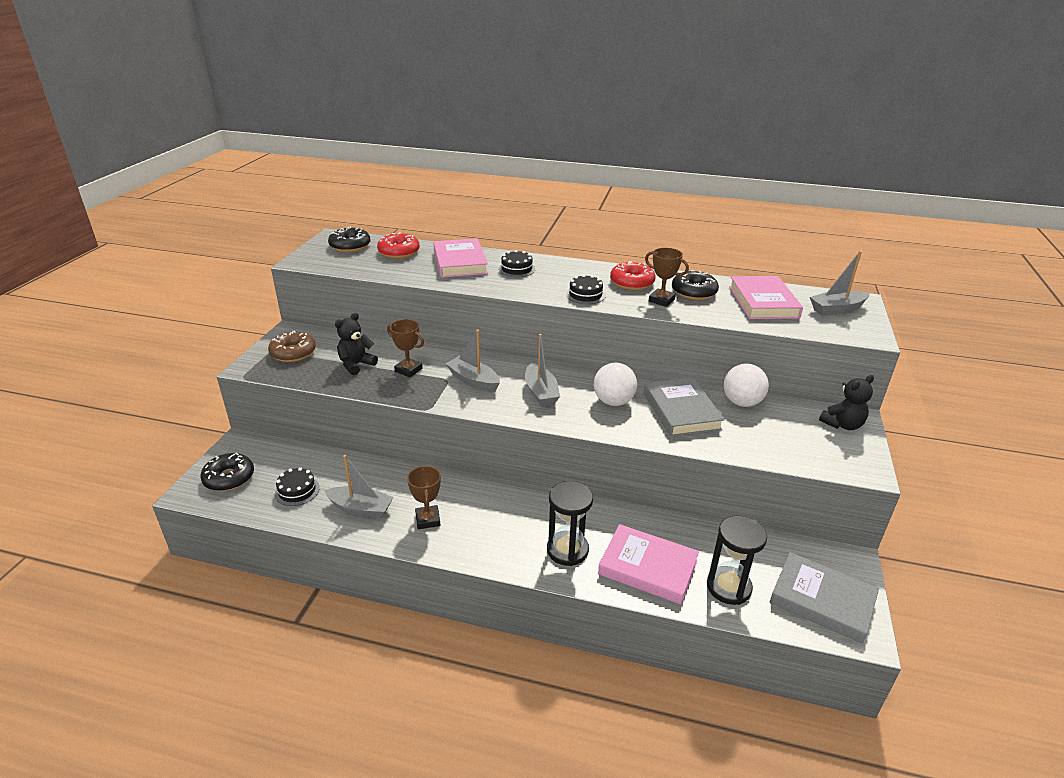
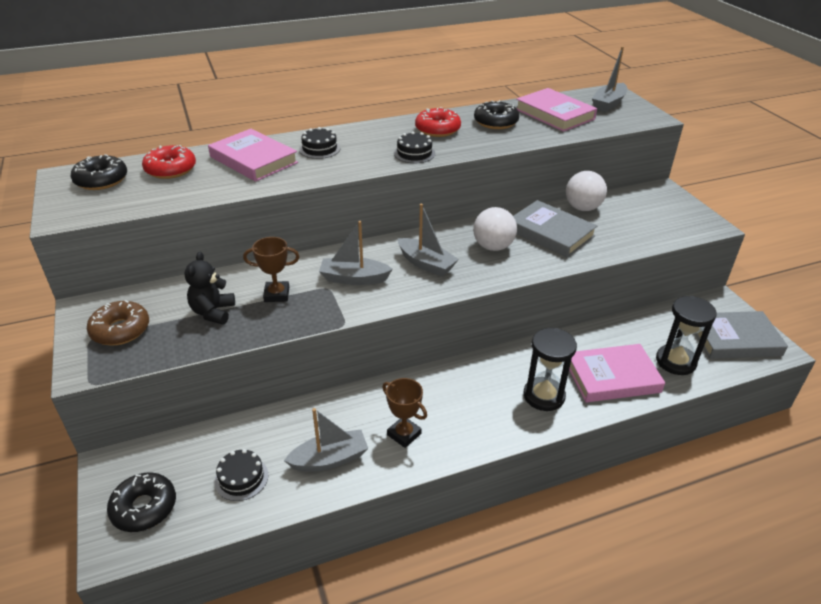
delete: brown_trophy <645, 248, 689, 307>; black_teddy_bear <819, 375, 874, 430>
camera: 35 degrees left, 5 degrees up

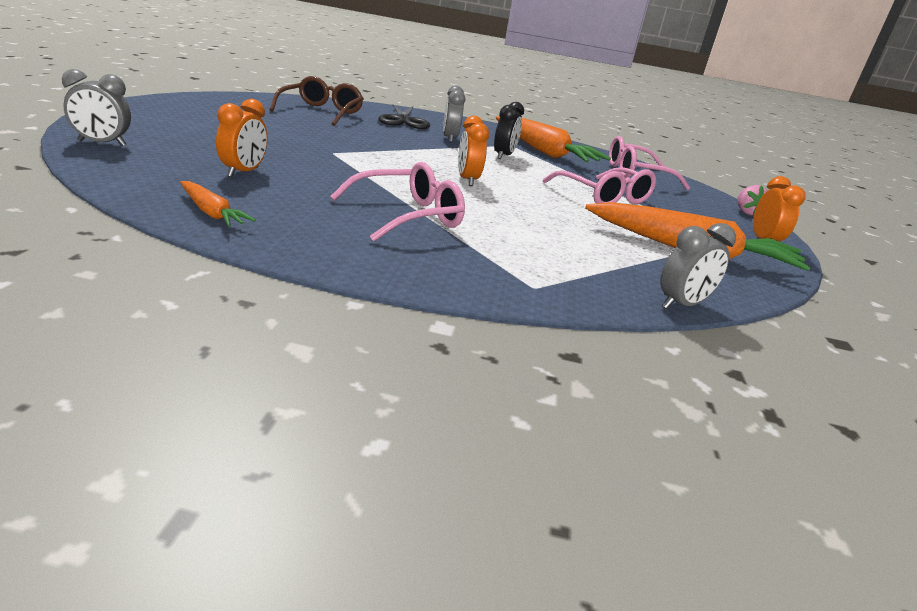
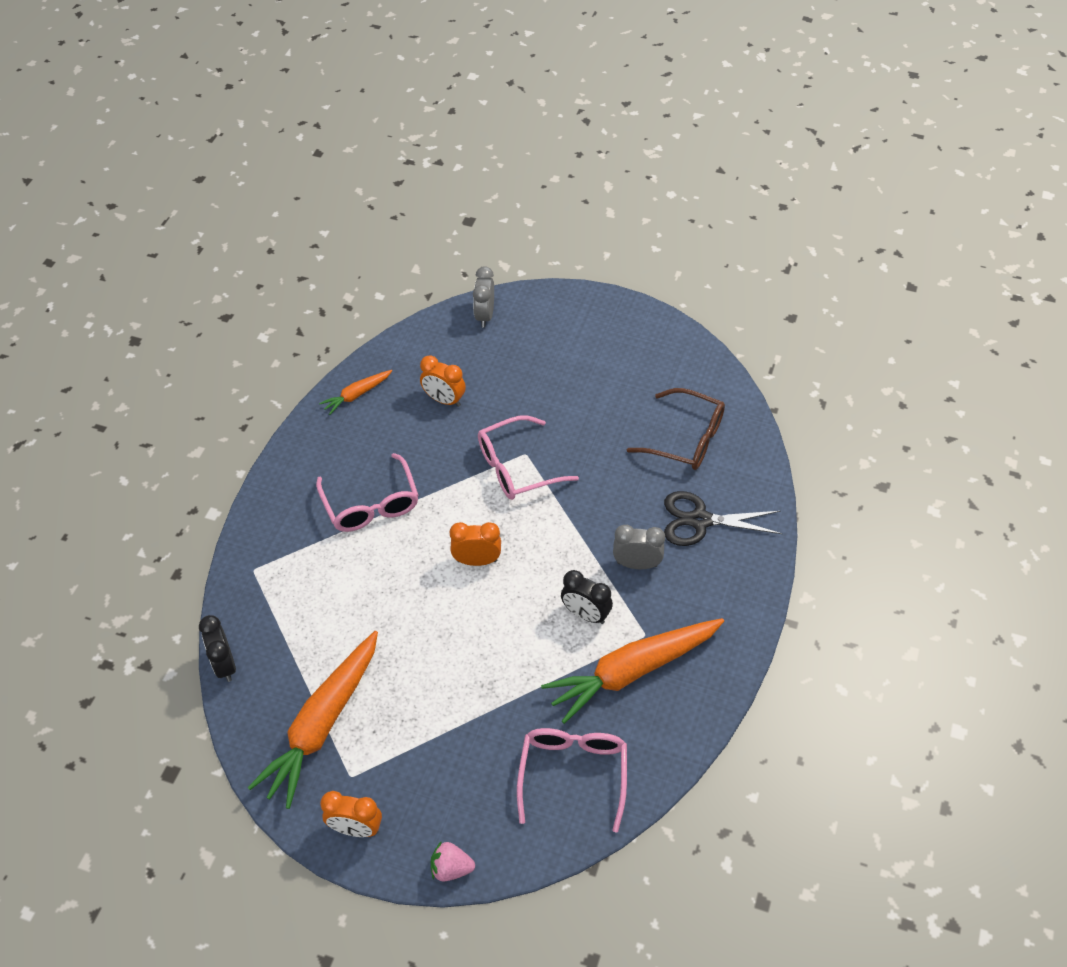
move: pink_glasses <543, 167, 656, 204> to <478, 415, 579, 500>
recolor: grey_clock <660, 223, 736, 309> to black_clock <199, 615, 236, 682>
camera: 105 degrees right, 25 degrees up

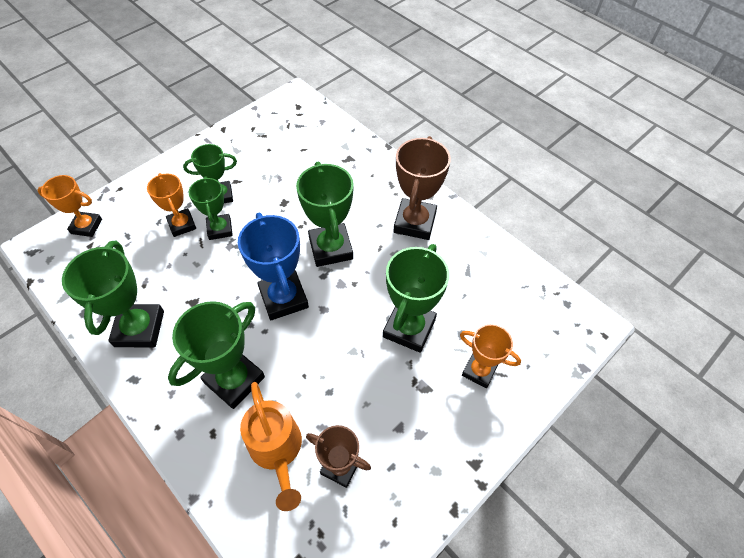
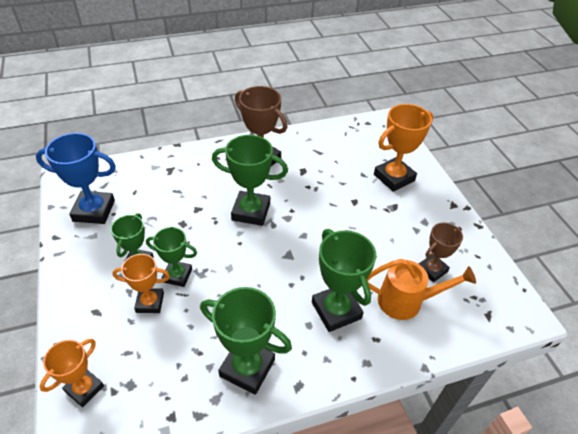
delete: green_trophy <383, 244, 449, 353>
move: blue_trophy <238, 213, 309, 320> to <36, 133, 116, 224>
resize: orange_trophy <460, 324, 521, 388> = <374, 104, 433, 192> x1.58
camera: 65 degrees left, 10 degrees down

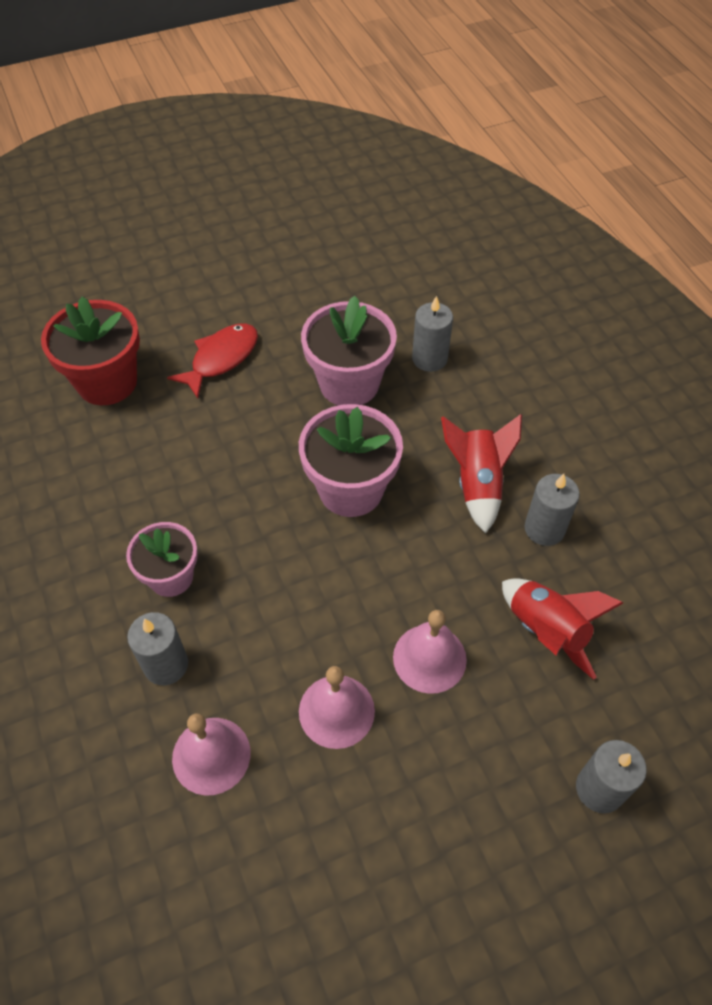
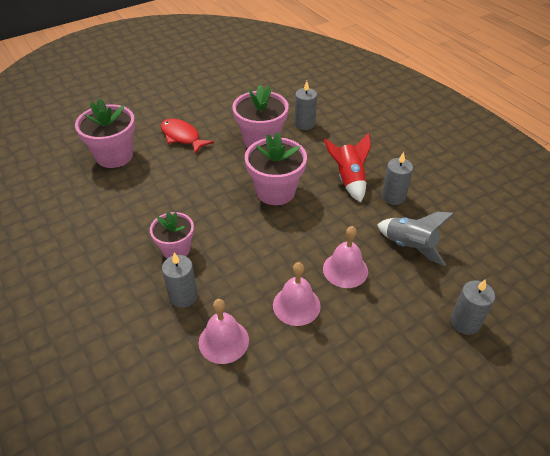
recolor: red_flower_pot <41, 296, 140, 405> to pink_flower_pot <75, 98, 135, 168>; red_rocket <502, 578, 623, 680> to grey_rocket <377, 212, 454, 266>
rotate: red_fish <167, 323, 258, 399> = <161, 119, 214, 154> 75 degrees counterclockwise
camera: 10 degrees left, 10 degrees down

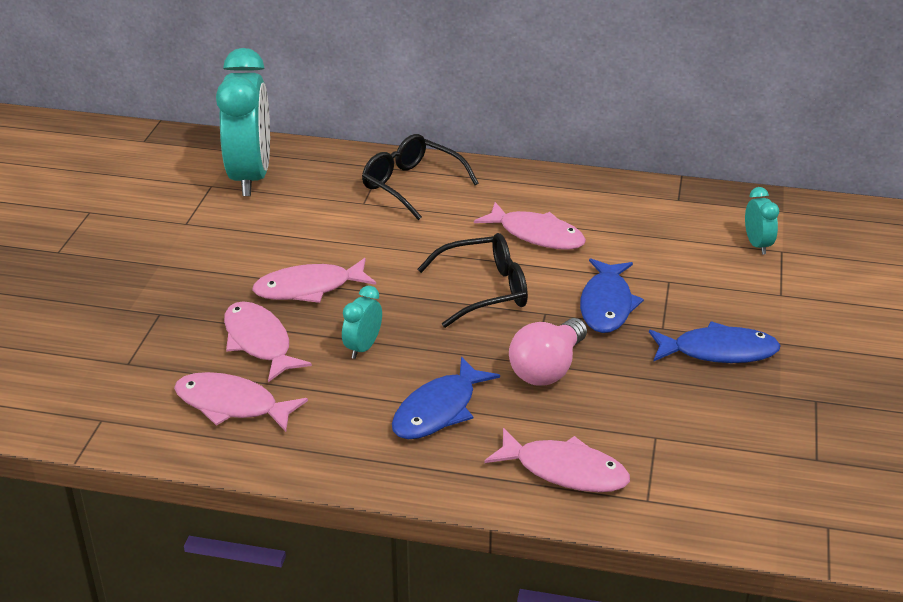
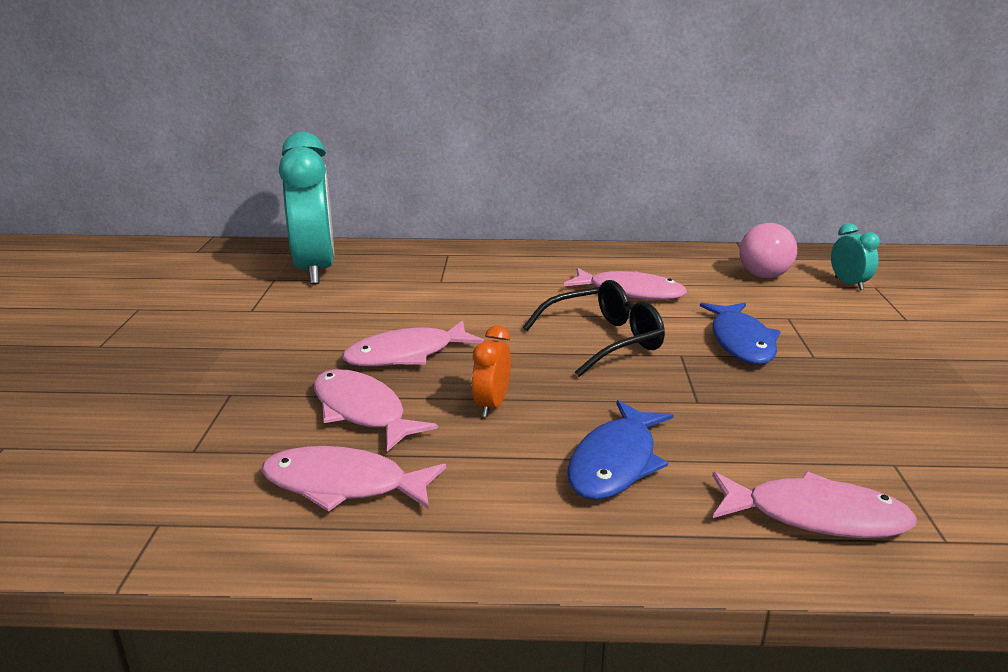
delete: black_glasses <362, 134, 479, 220>; blue_fish <649, 321, 781, 363>
move: pink_light_bulb <509, 318, 587, 386> to <739, 223, 797, 278>
recolor: turquoise_clock <342, 286, 382, 359> to orange_clock <472, 325, 511, 417>
camera: 10 degrees left, 10 degrees down

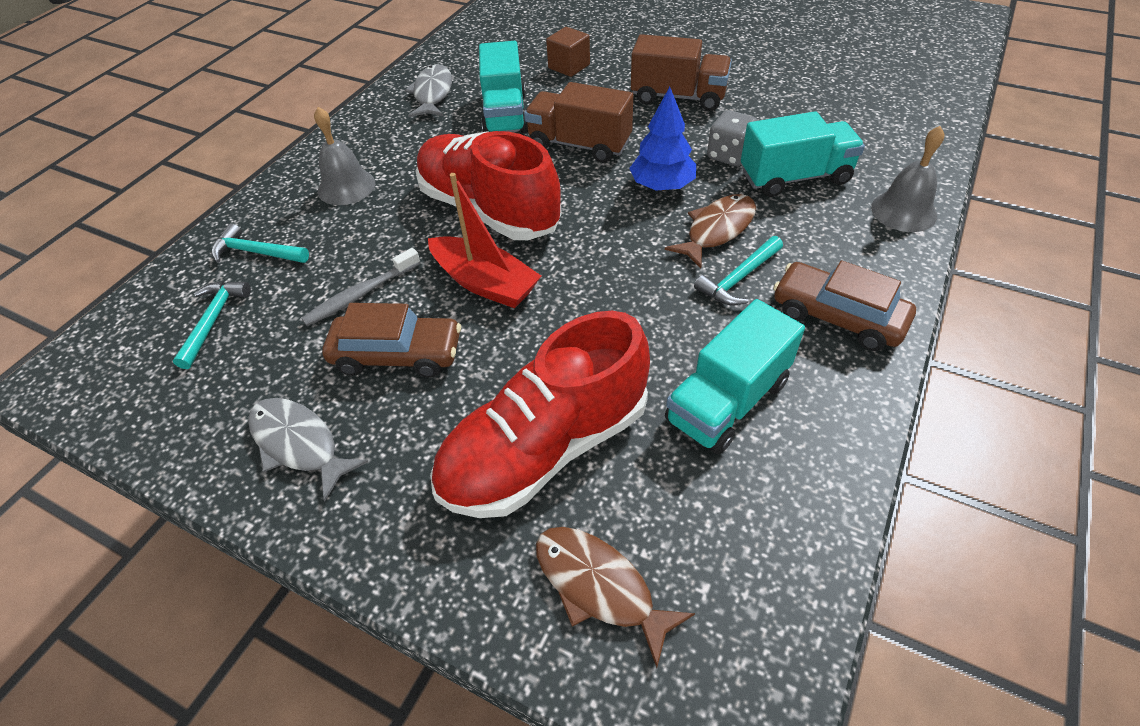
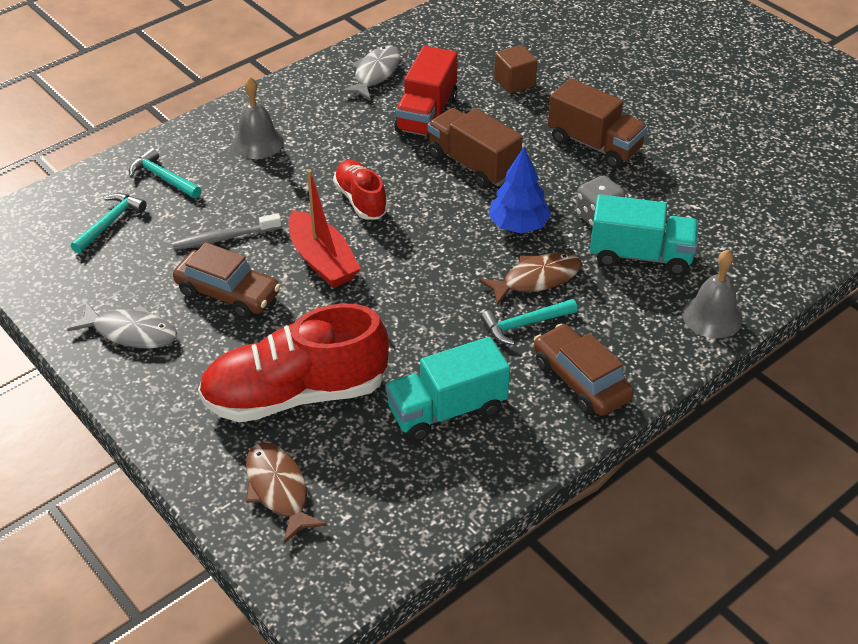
recolor: turquoise_truck <479, 41, 528, 133> to red_truck <394, 46, 458, 137>
rotate: grey_fish <248, 398, 368, 501> = <67, 302, 177, 349> 135 degrees clockwise
resize: red_shoe <415, 131, 562, 240> = <333, 160, 388, 219> x0.53
camera: 20 degrees right, 5 degrees down

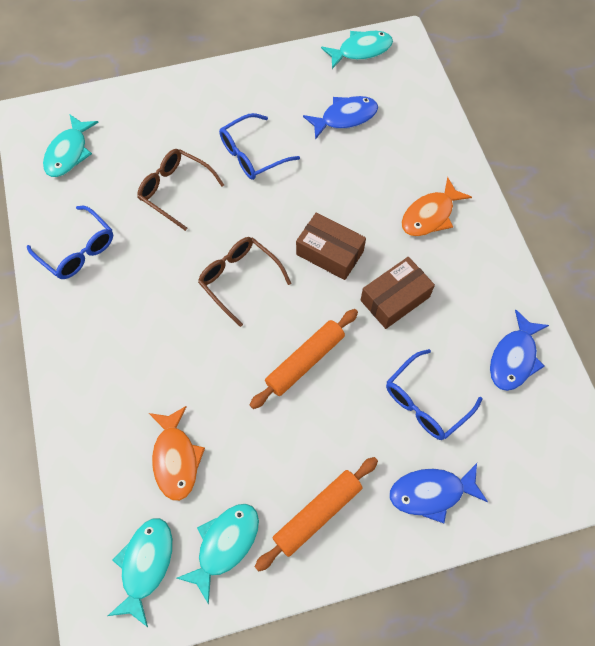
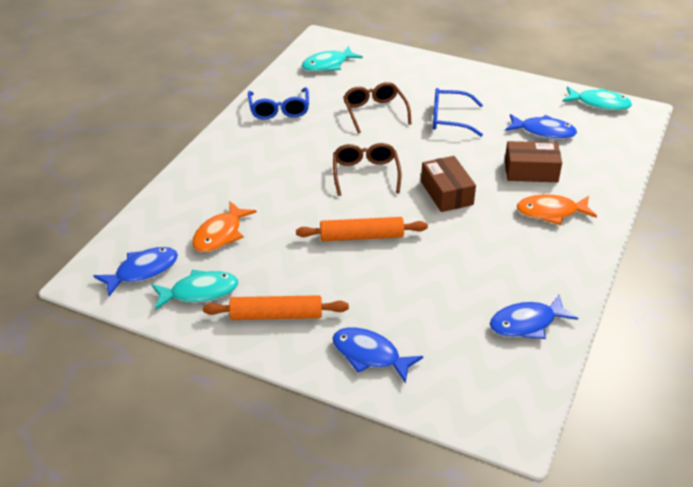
delete: blue_glasses <386, 349, 483, 440>
move: brown_box <361, 257, 435, 329> to <505, 141, 562, 182>
recolor: turquoise_fish <108, 518, 173, 627> to blue_fish <93, 247, 178, 296>
camera: 40 degrees right, 25 degrees down

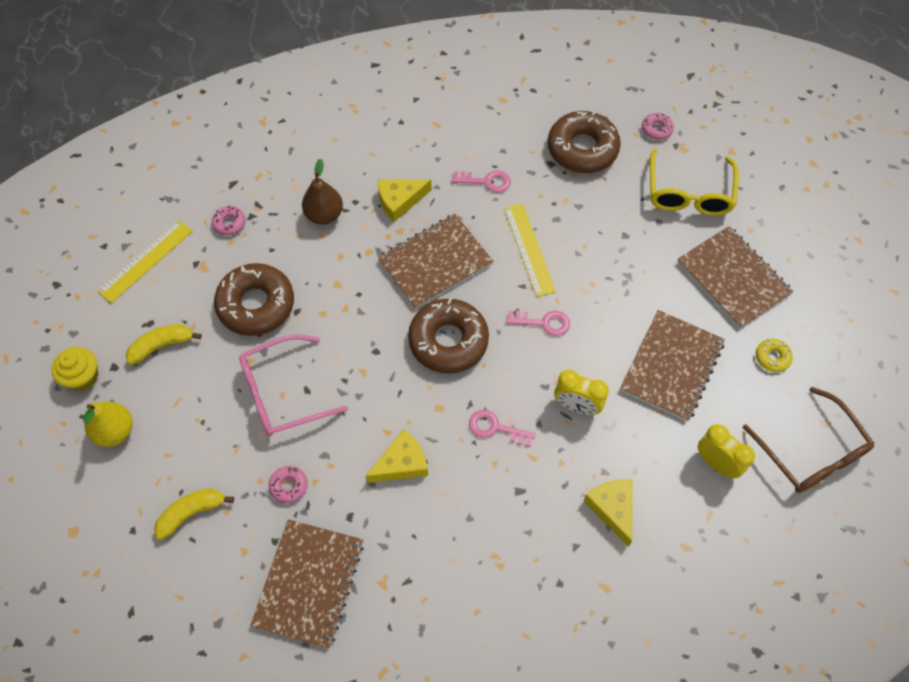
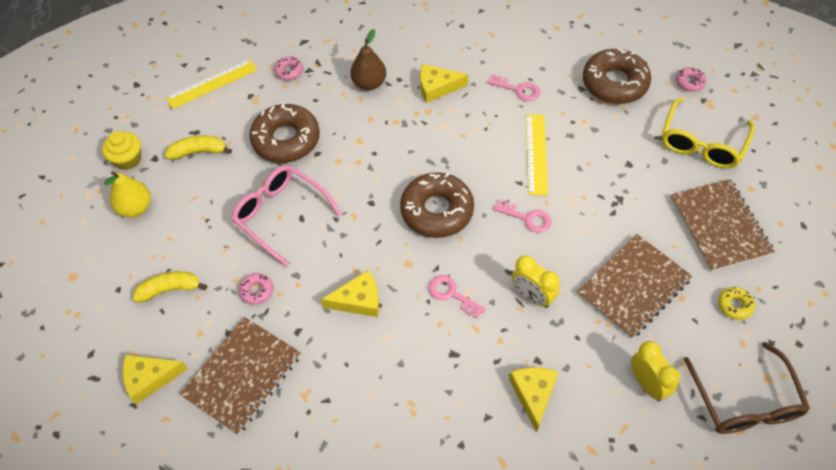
delete: brown_notebook <378, 214, 493, 309>
insert: yellow_cheese <123, 355, 188, 405>
rotate: pink_glasses <239, 334, 348, 436> = <231, 165, 342, 267> 45 degrees clockwise
camera: 20 degrees right, 5 degrees down

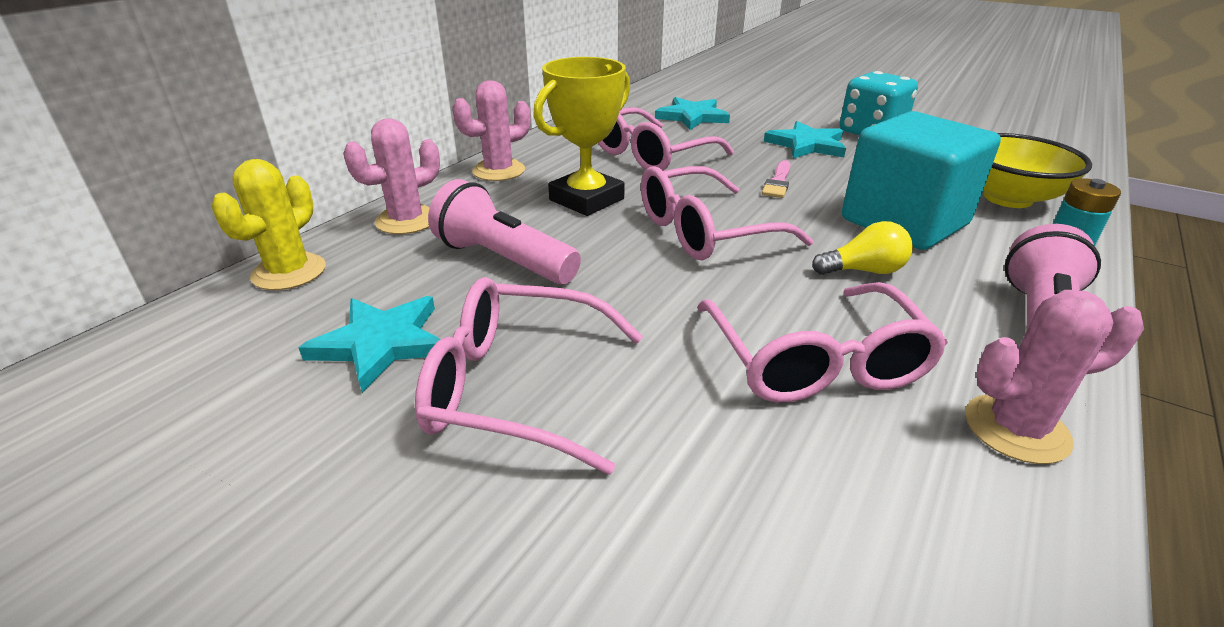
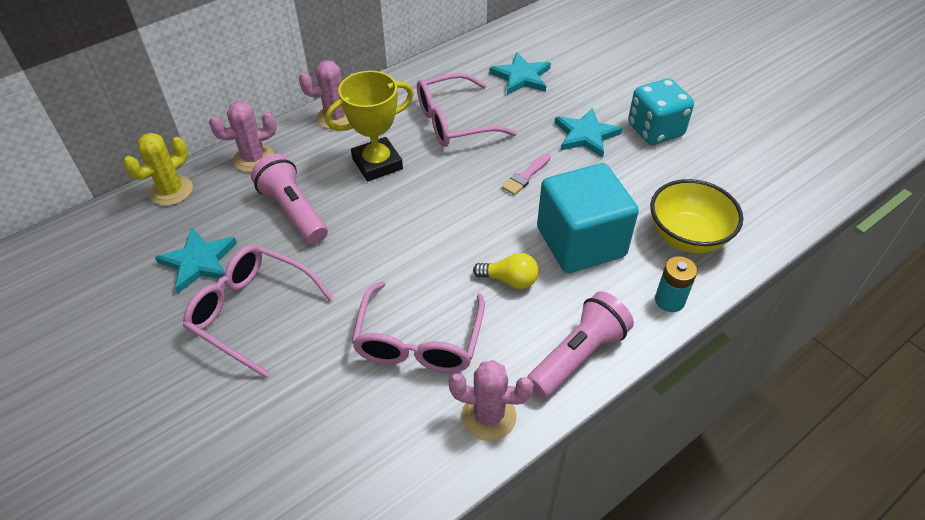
delete: pink_glasses <641, 166, 813, 260>
camera: 20 degrees right, 15 degrees up

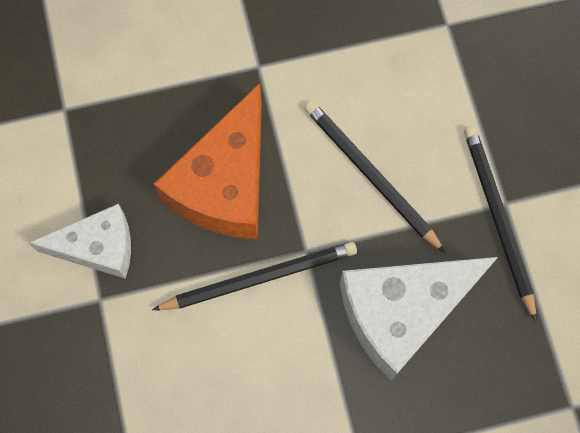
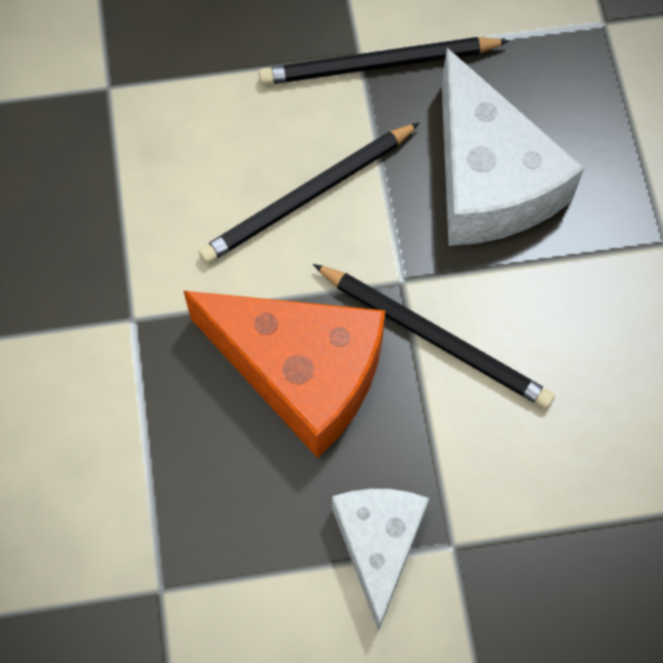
rotate: black_pencil <152, 242, 357, 310> = <313, 264, 555, 409> 135 degrees clockwise
camera: 85 degrees left, 5 degrees down

